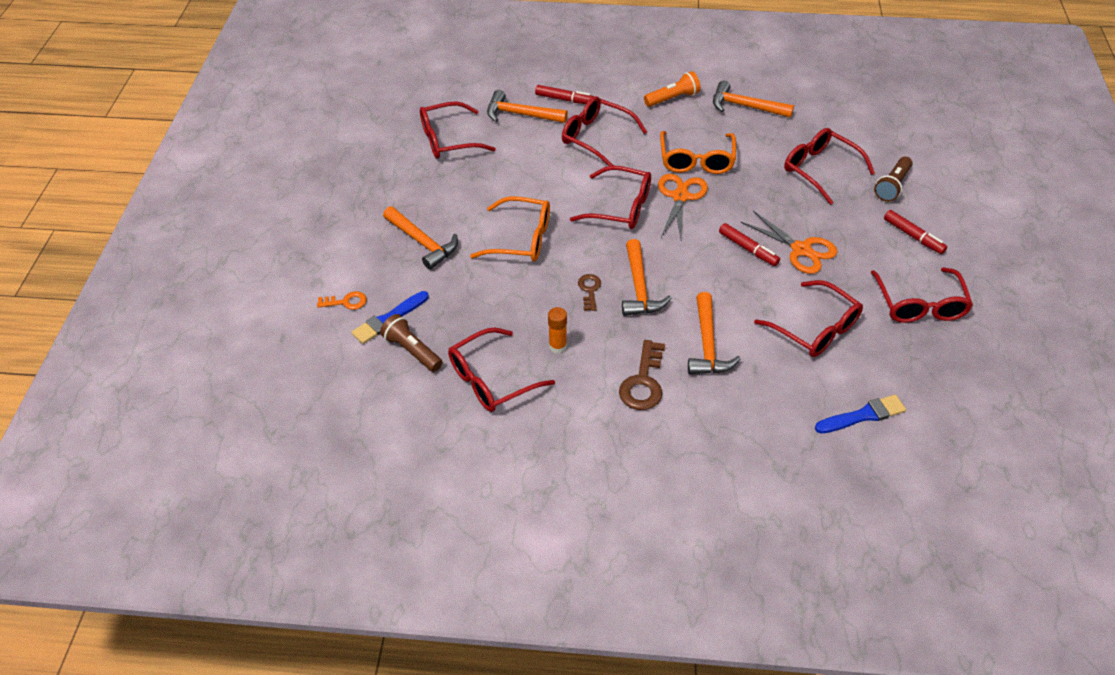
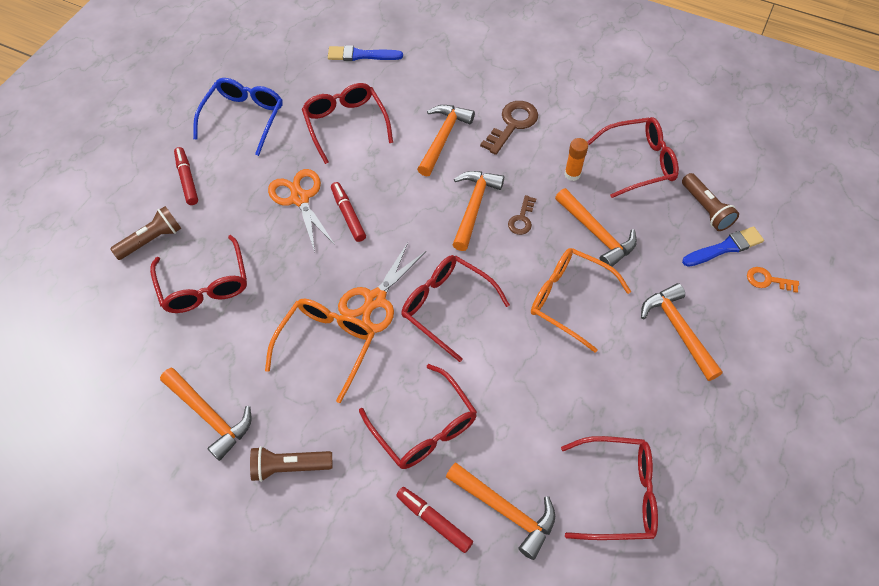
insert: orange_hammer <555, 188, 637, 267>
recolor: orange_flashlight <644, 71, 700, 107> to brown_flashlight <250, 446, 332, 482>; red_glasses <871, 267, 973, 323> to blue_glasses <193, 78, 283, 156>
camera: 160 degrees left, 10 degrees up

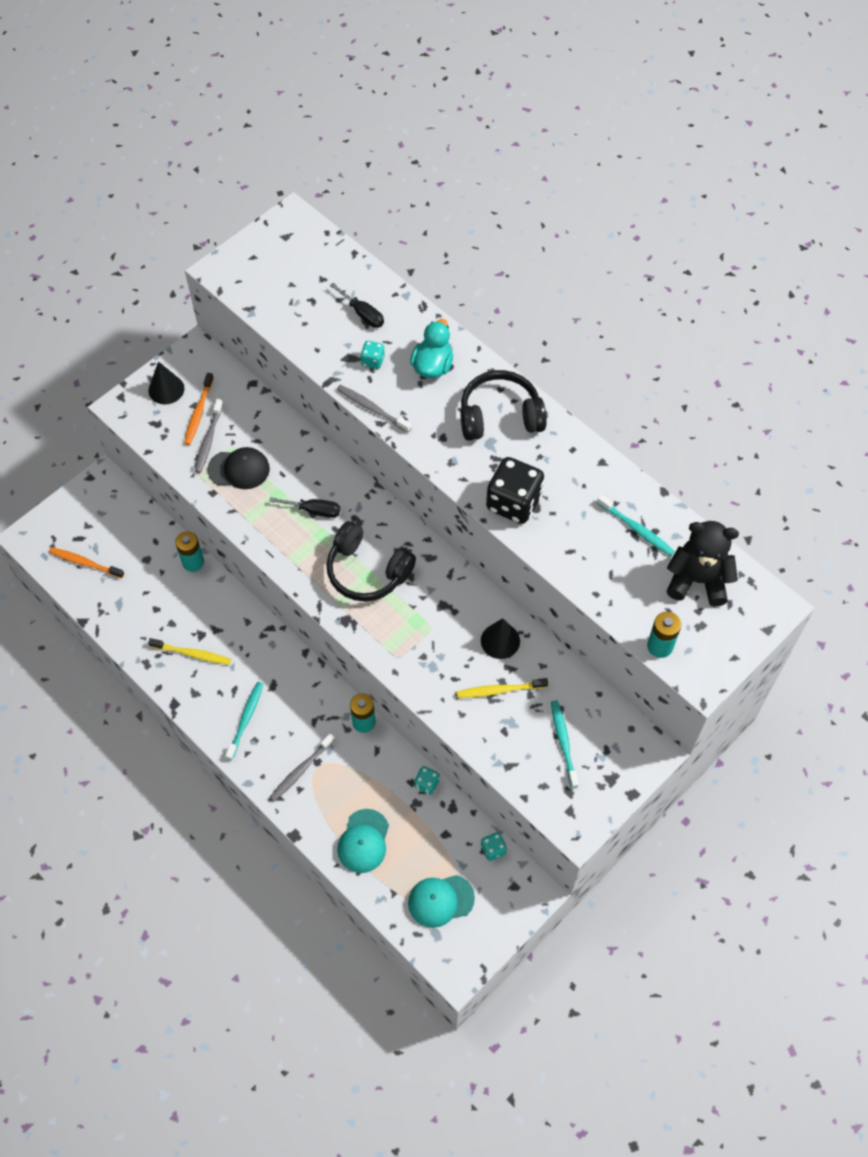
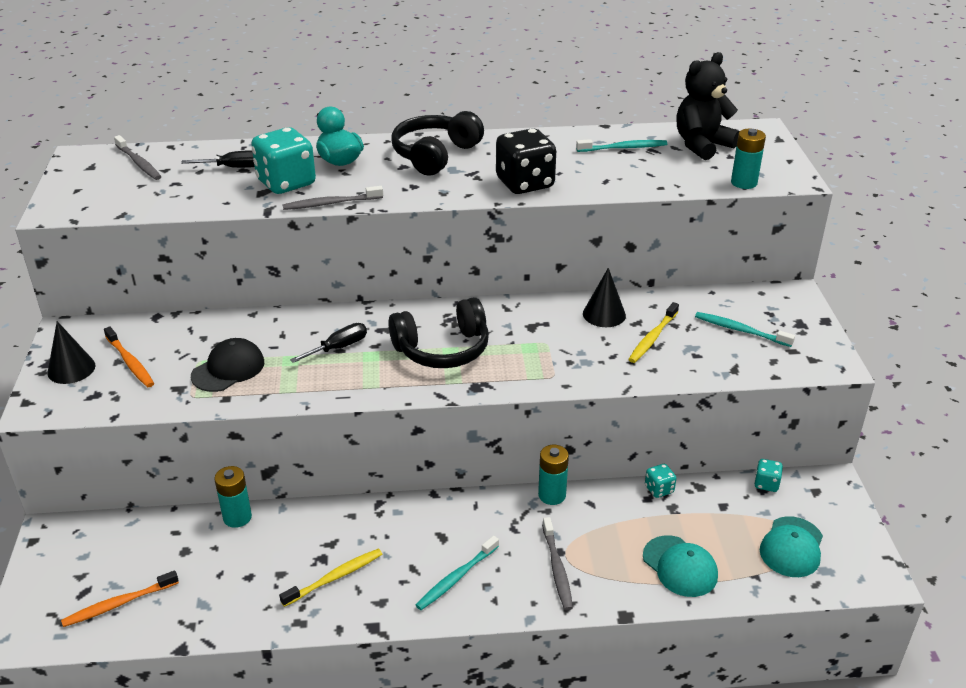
move: grey_toothbrush <195, 399, 223, 473> to <114, 135, 161, 180>
rotate: turquoise_toothbrush <225, 682, 263, 760> = <416, 536, 499, 610> 105 degrees counterclockwise
resize: turquoise_dice <360, 341, 385, 369> = <251, 127, 316, 194> x2.14
camera: 50 degrees left, 25 degrees down

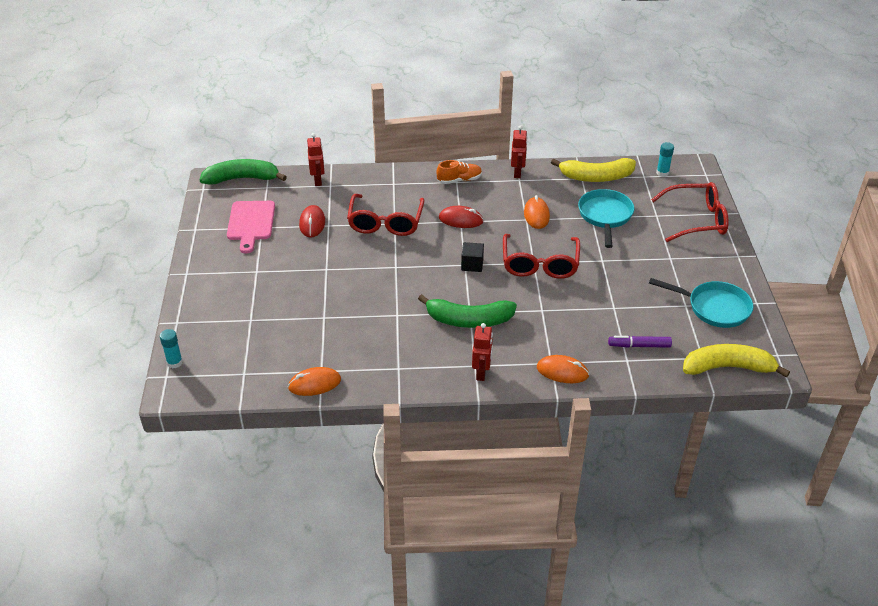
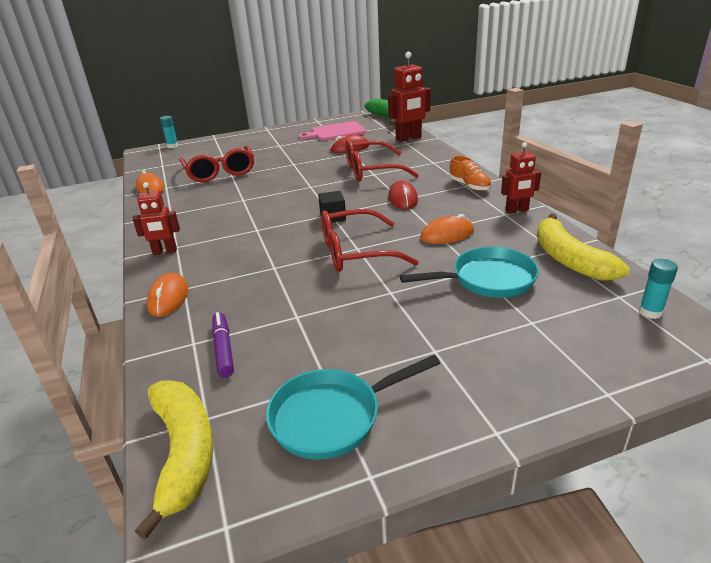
delete: green_banana <418, 294, 517, 328>
move: red_glasses <651, 182, 729, 242> to <179, 145, 254, 182>
rotate: turquoise_pan <649, 278, 754, 328> = <266, 355, 440, 459> 60 degrees clockwise
resize: red_robot <307, 133, 325, 186> = <388, 52, 431, 142> x1.58
camera: 75 degrees right, 10 degrees down

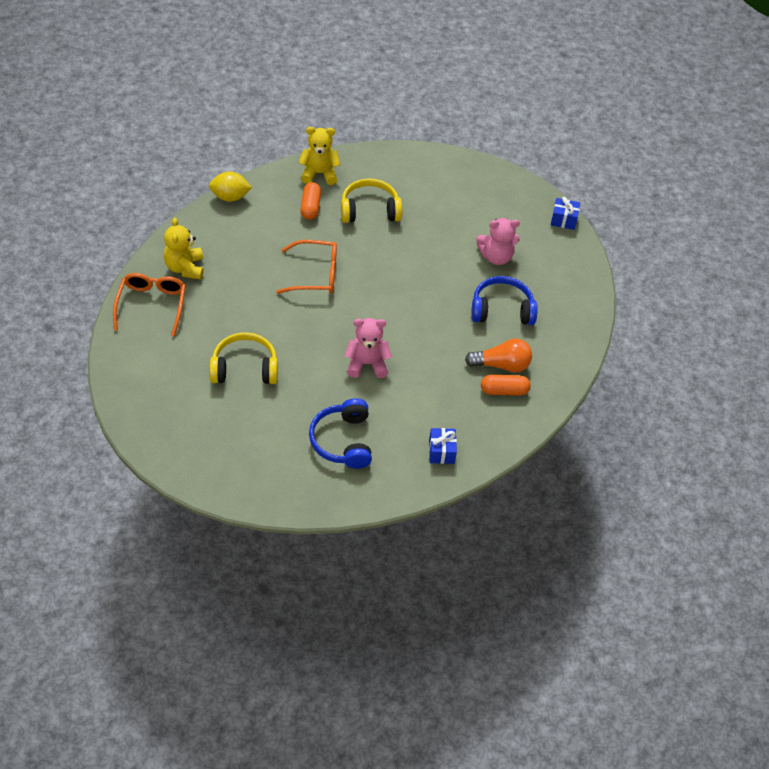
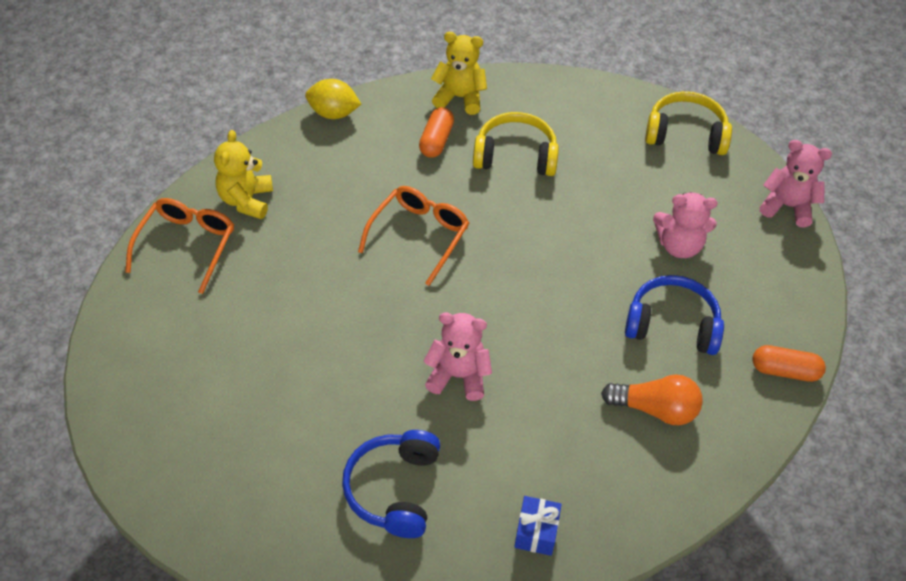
move: yellow_headphones <209, 332, 278, 384> to <645, 91, 732, 155>; orange_capsule <481, 375, 531, 396> to <752, 345, 826, 382>
replace: blue_gift <551, 197, 580, 230> to pink_teddy_bear <760, 140, 832, 228>
rotate: orange_glasses <276, 240, 337, 294> = <358, 186, 469, 286> 75 degrees counterclockwise
camera: 15 degrees right, 0 degrees up

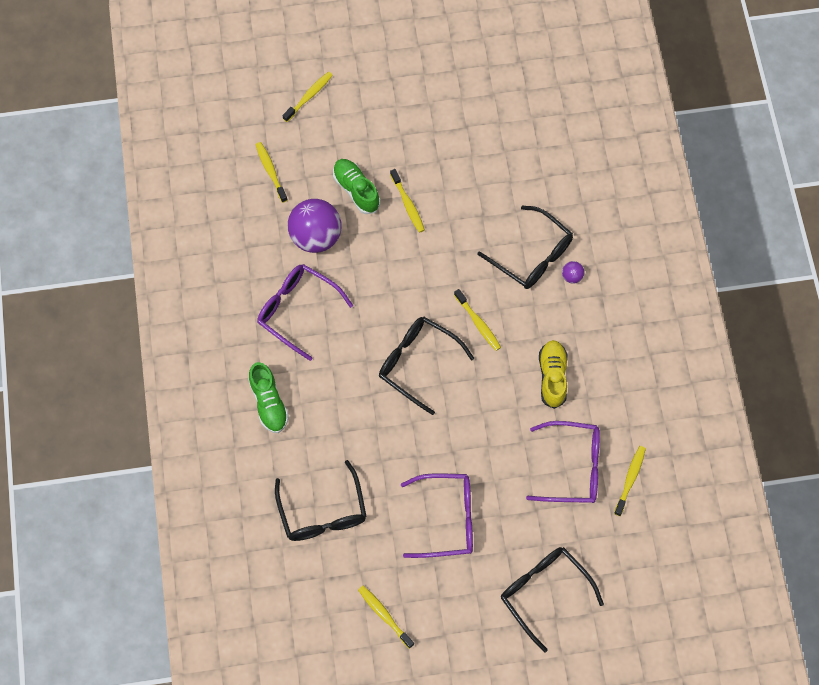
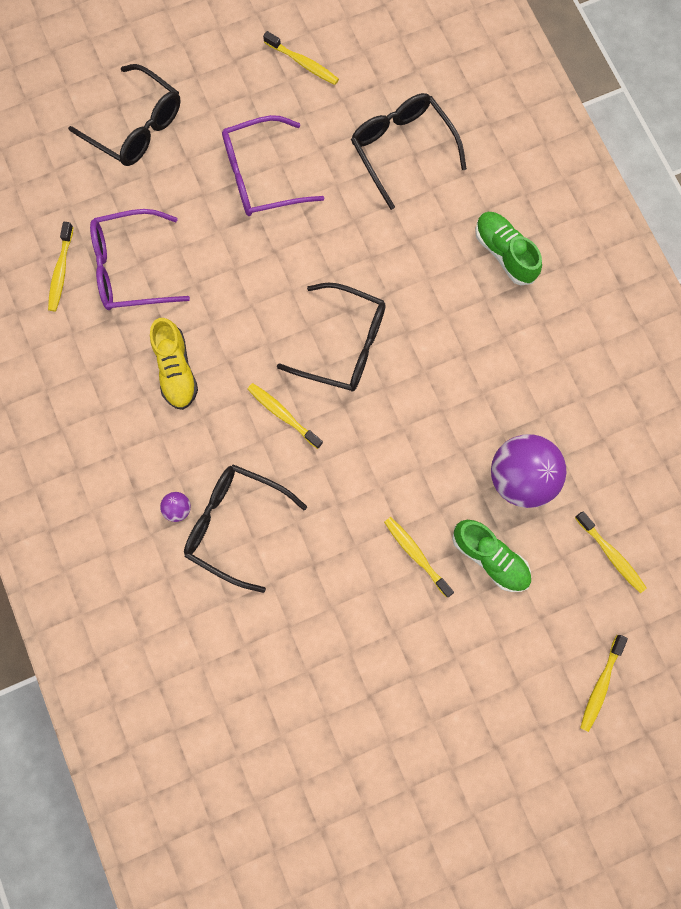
delete: purple_glasses <257, 264, 353, 361>
camera: 165 degrees right, 10 degrees up

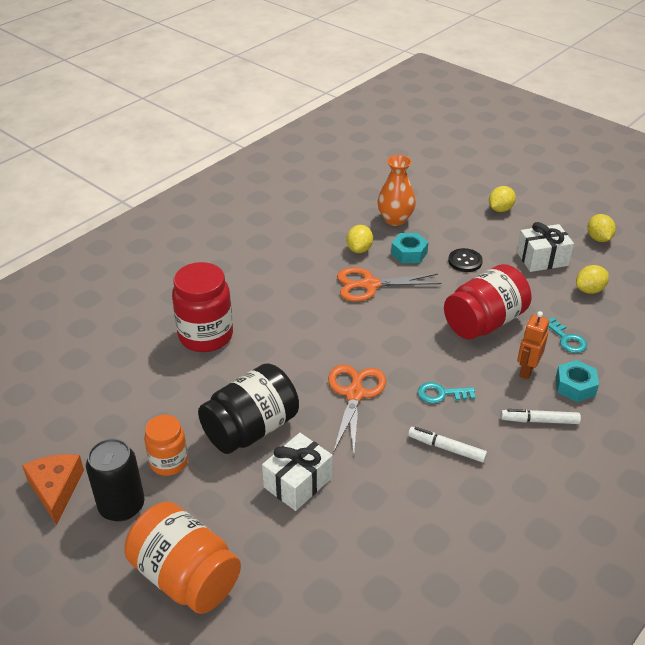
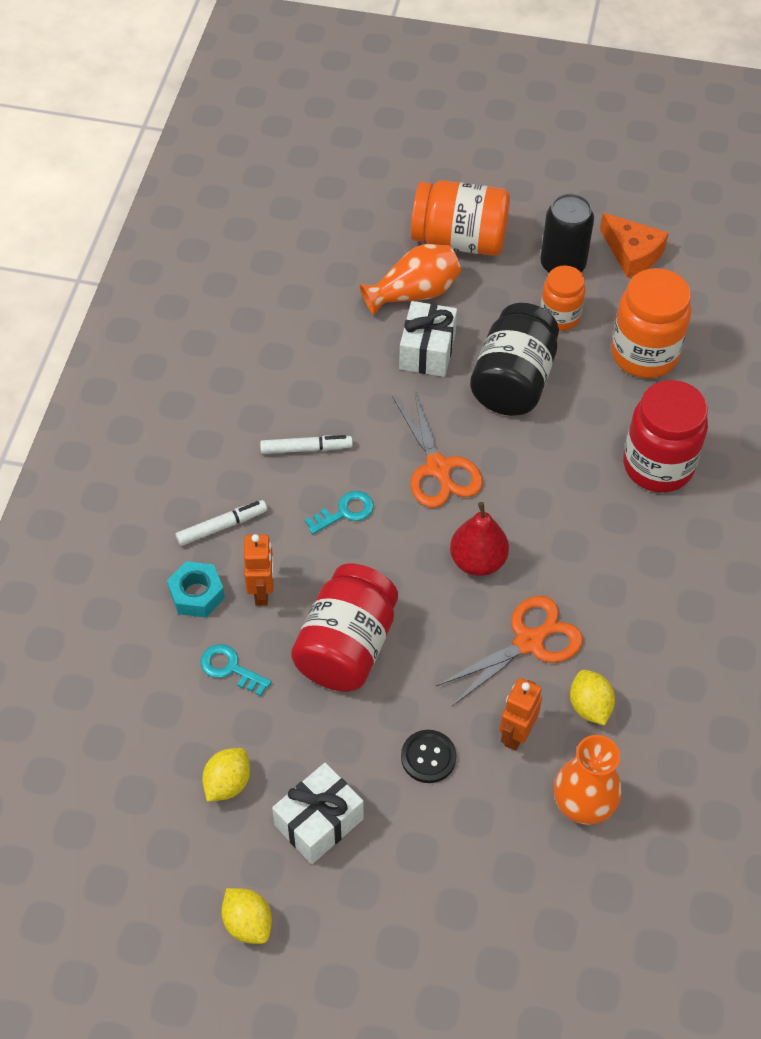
delete: yellow_lemon <489, 186, 516, 212>
insert: orange_vase <360, 244, 461, 315>; red_pear <450, 502, 509, 576>; orange_jar <611, 268, 691, 378>
replace: turquoise_nut <391, 233, 429, 263> to orange_robot <499, 678, 542, 751>
camera: 150 degrees right, 15 degrees up

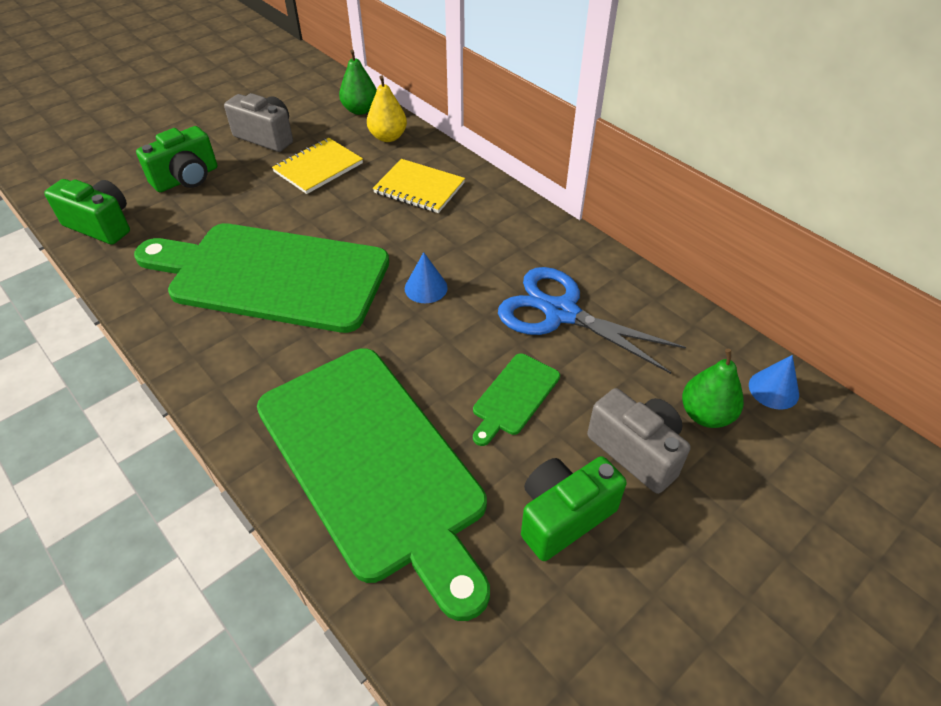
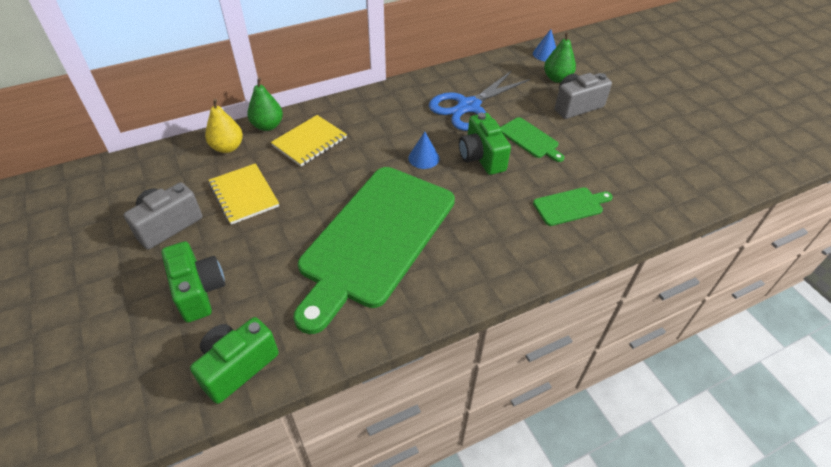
move: green_pear <339, 49, 377, 115> to <247, 77, 283, 131>; green_camera <521, 456, 627, 561> to <459, 113, 511, 175>
resize: green_cutting_board <257, 348, 490, 621> = <533, 187, 613, 226> x0.40
camera: 75 degrees left, 0 degrees up

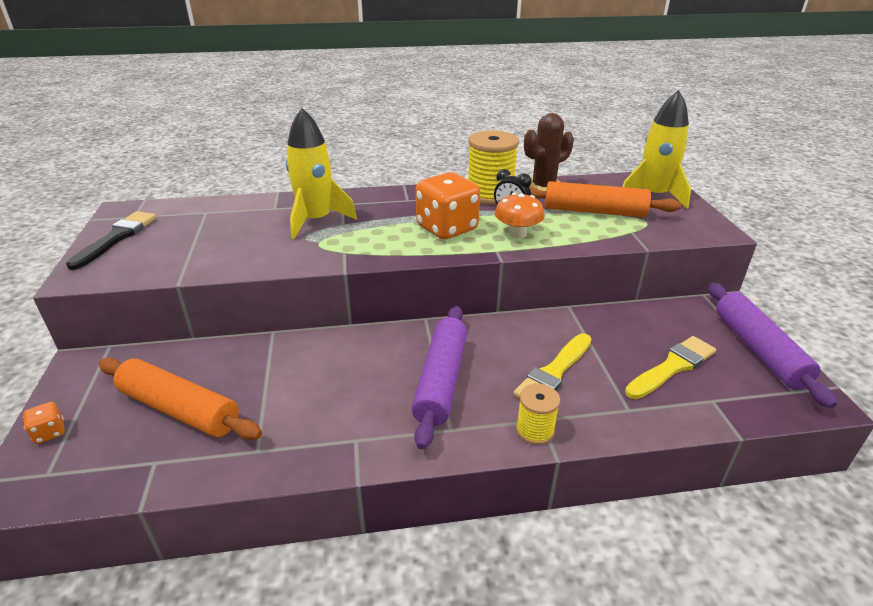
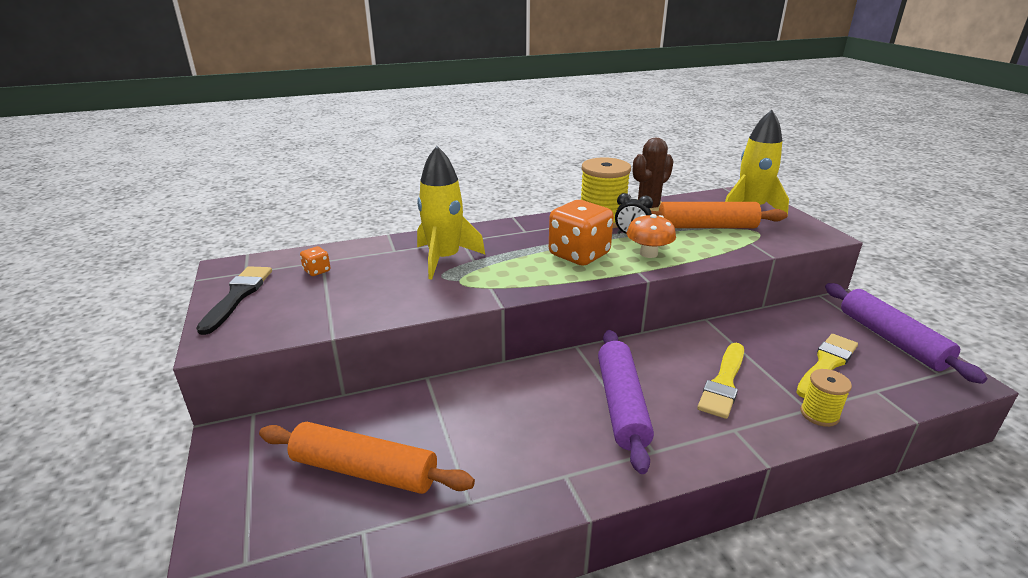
move: orange_dice <23, 402, 65, 444> to <300, 246, 331, 276>; yellow_spool <516, 383, 560, 445> to <800, 369, 852, 427>
camera: 10 degrees left, 5 degrees down

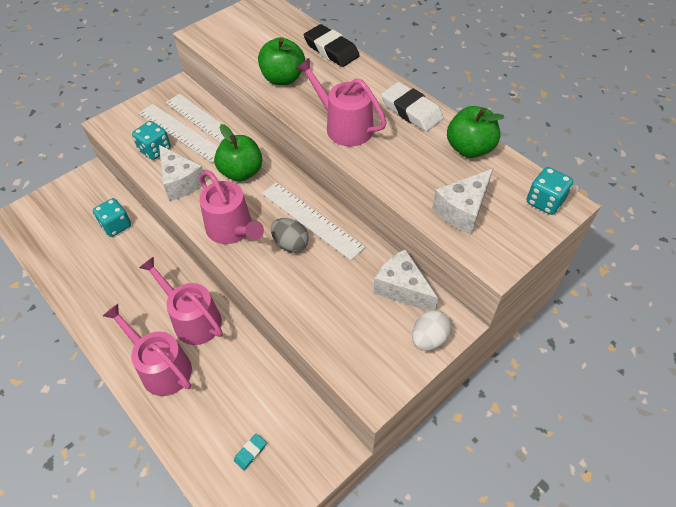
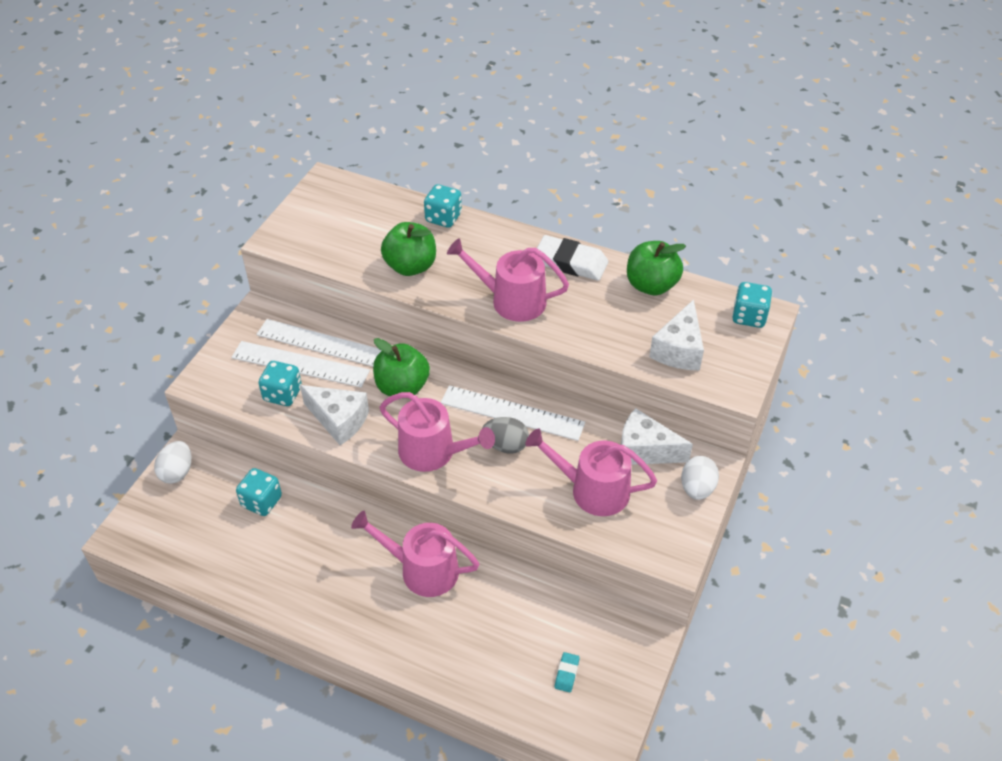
insert: white_egg <154, 441, 191, 484>
move: pink_watering_can <103, 304, 192, 396> to <525, 428, 657, 516>
replace: black_eraser <304, 24, 360, 67> to turquoise_dice <424, 184, 462, 228>
camera: 25 degrees left, 5 degrees down

